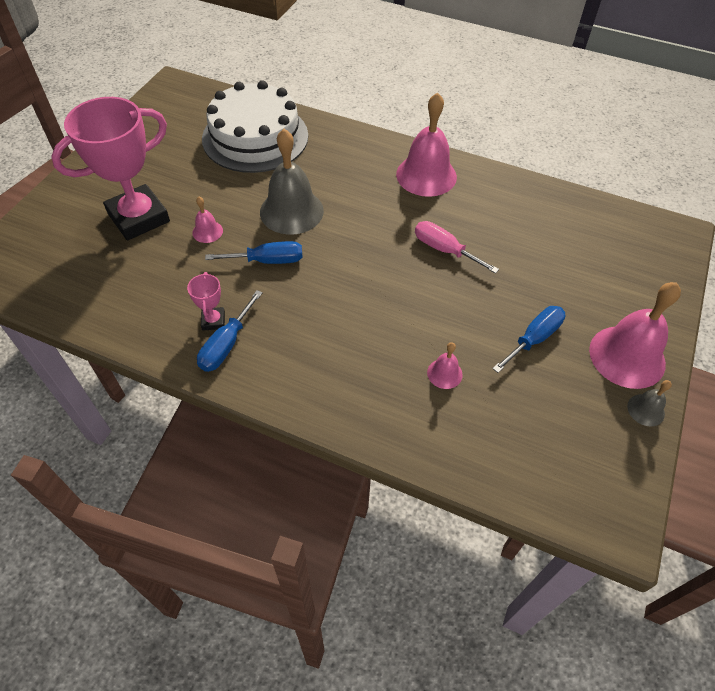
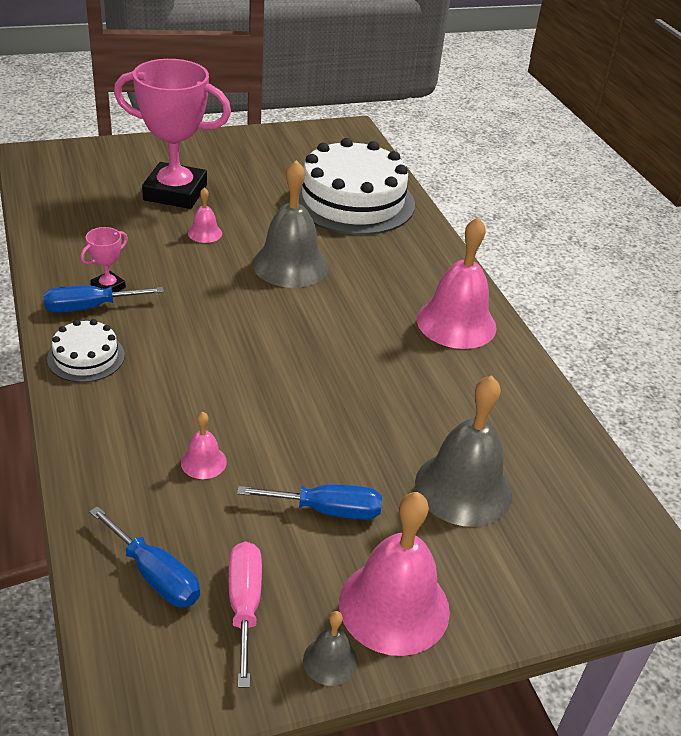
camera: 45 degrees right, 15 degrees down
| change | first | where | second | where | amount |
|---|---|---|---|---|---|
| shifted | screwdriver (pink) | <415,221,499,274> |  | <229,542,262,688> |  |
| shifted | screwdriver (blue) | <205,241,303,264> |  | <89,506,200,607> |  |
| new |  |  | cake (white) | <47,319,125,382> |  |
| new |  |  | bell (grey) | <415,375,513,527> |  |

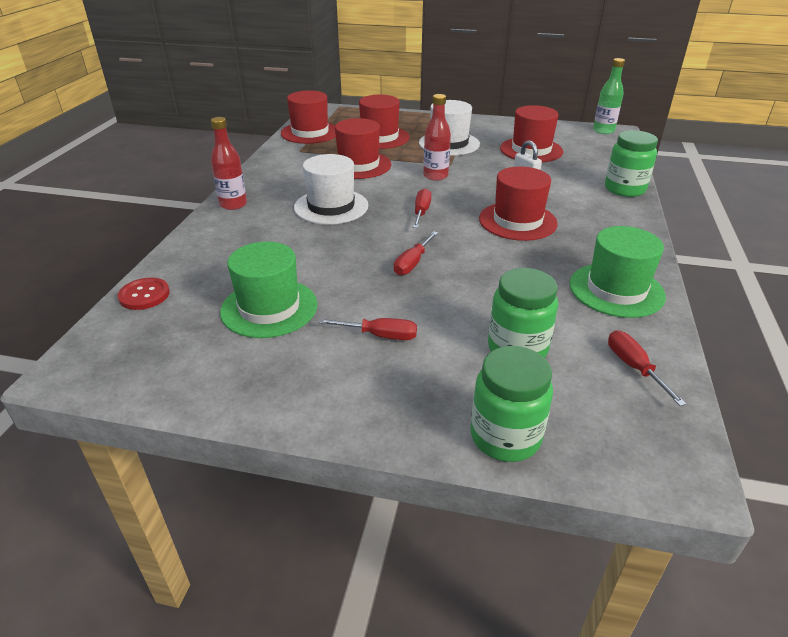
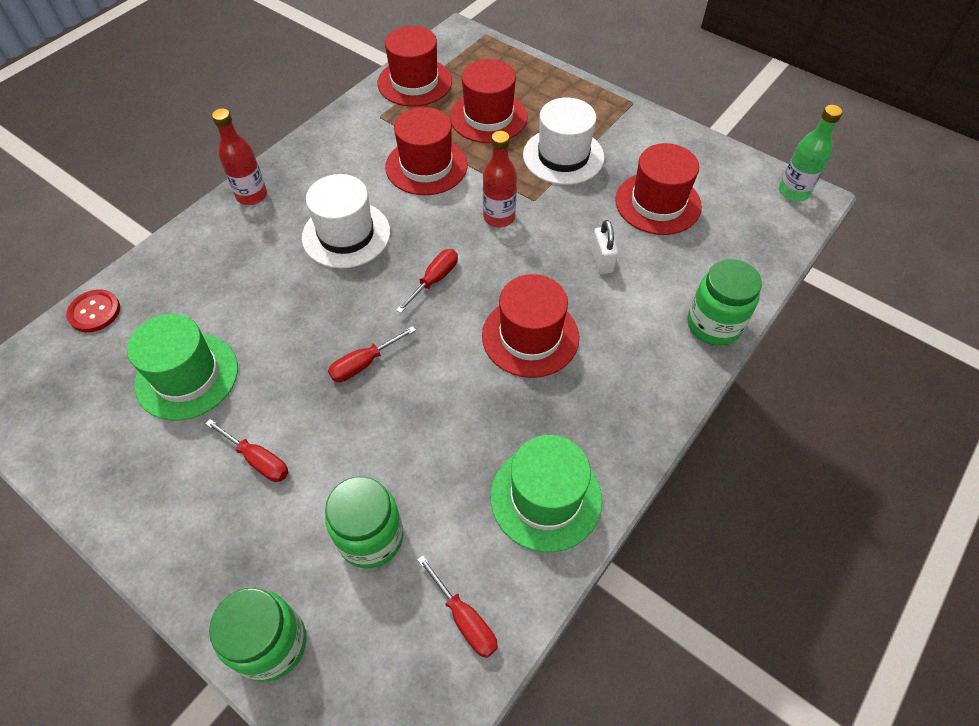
camera: 25 degrees right, 20 degrees up
| change | first | where | second | where | amount |
|---|---|---|---|---|---|
| rotated | screwdriver (red) | <608,330,686,406> |  | <417,555,498,658> | 135 degrees clockwise |

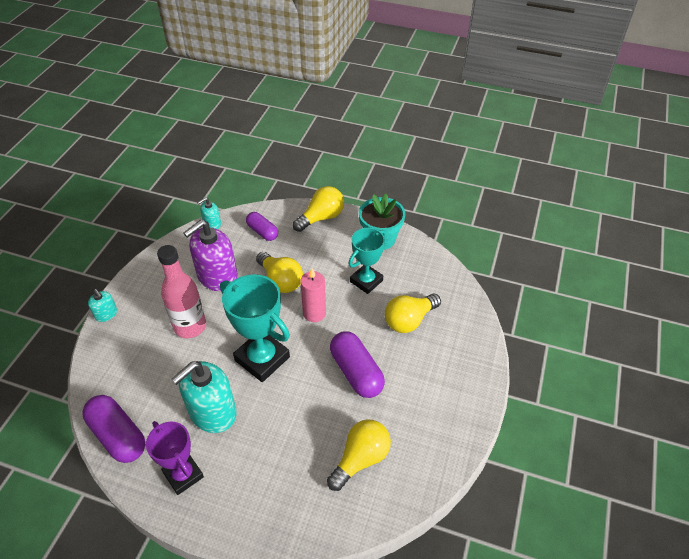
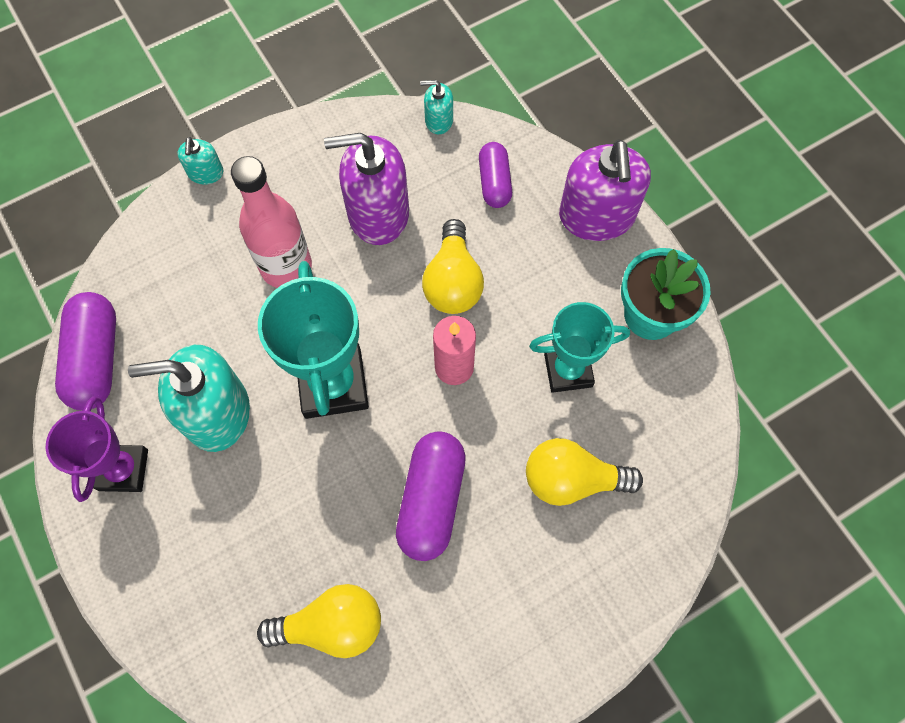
camera: 40 degrees right, 20 degrees up
| change | first | where | second | where | amount |
|---|---|---|---|---|---|
| swapped | light bulb (yellow) | <293,186,344,232> | soap dispenser (purple) | <559,139,651,241> |  |

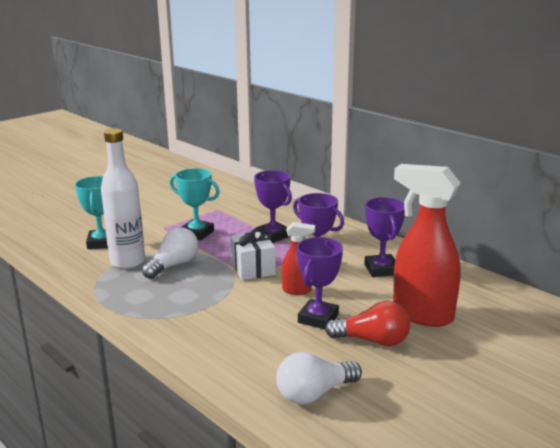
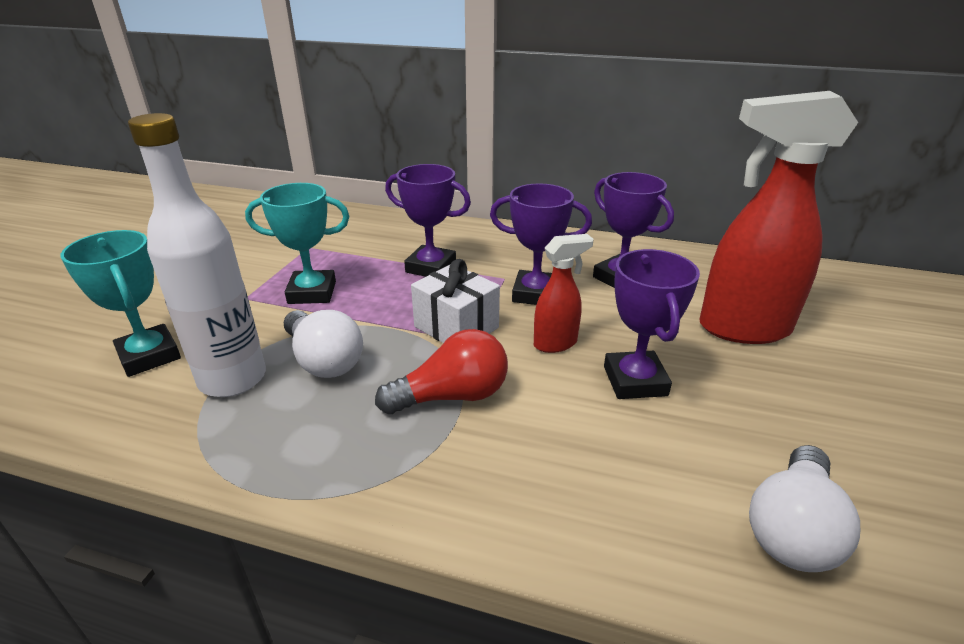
camera: 30 degrees left, 10 degrees up
| change | first | where | second | where | amount |
|---|---|---|---|---|---|
| rotated | light bulb (white) | <142,227,198,279> |  | <284,310,363,378> | 135 degrees clockwise |
| shifted | light bulb (red) | <325,301,411,346> |  | <375,329,508,414> |  |

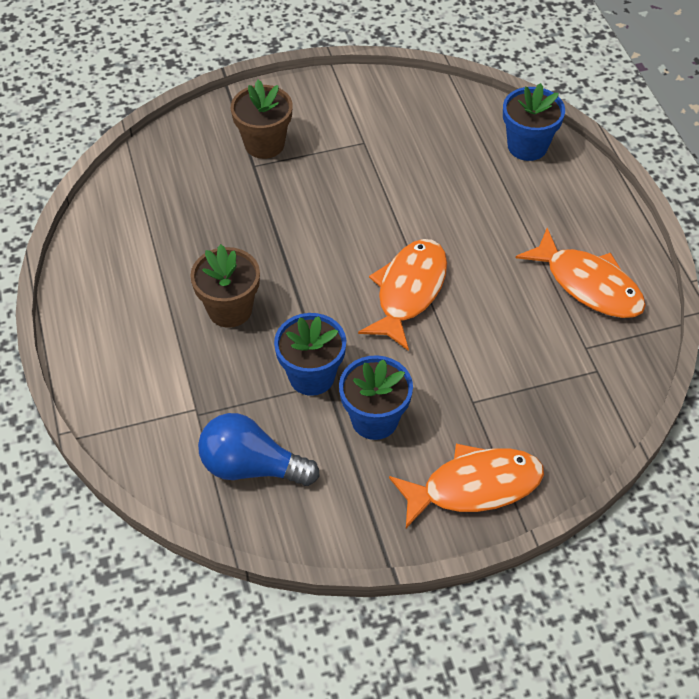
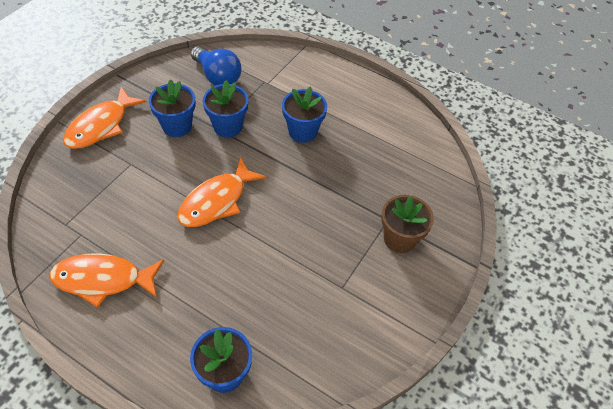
camera: 135 degrees right, 0 degrees up
| change | first | where | second | where | amount |
|---|---|---|---|---|---|
| rotated | fish (orange) | <358,239,447,351> |  | <177,157,266,227> | 60 degrees clockwise |
| repainted | flower pot (brown) | <190,244,260,328> | flower pot (blue) | <282,86,327,143> |  |
| rotated | light bulb (blue) | <198,413,320,486> |  | <191,46,241,86> | 75 degrees clockwise |

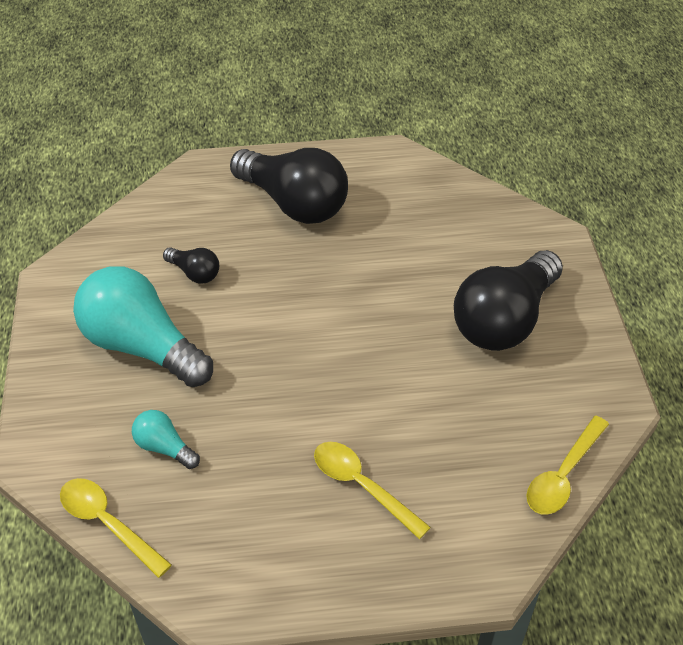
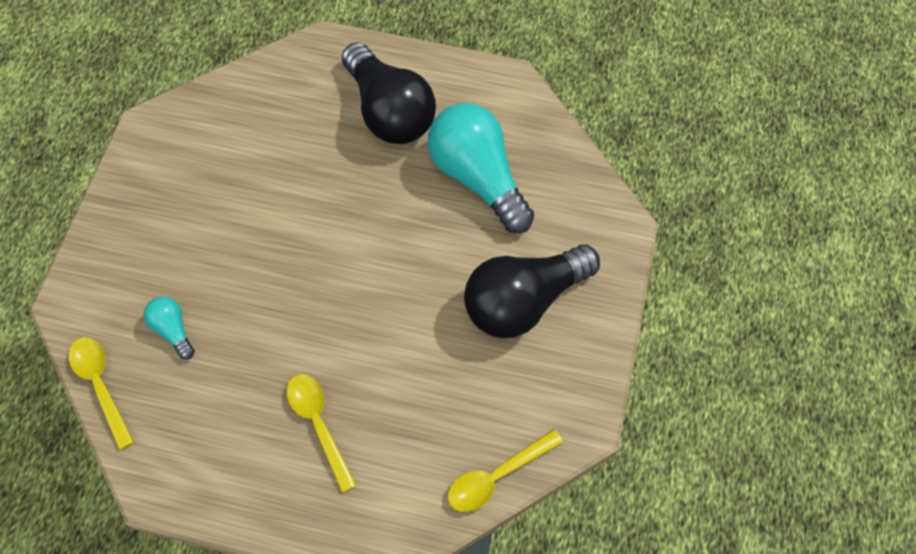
camera: 20 degrees right, 15 degrees up
| change | first | where | second | where | amount |
|---|---|---|---|---|---|
| gone | light bulb (black) | <163,247,219,284> |  |  |  |
| shifted | light bulb (turquoise) | <73,266,213,387> |  | <428,103,534,233> |  |

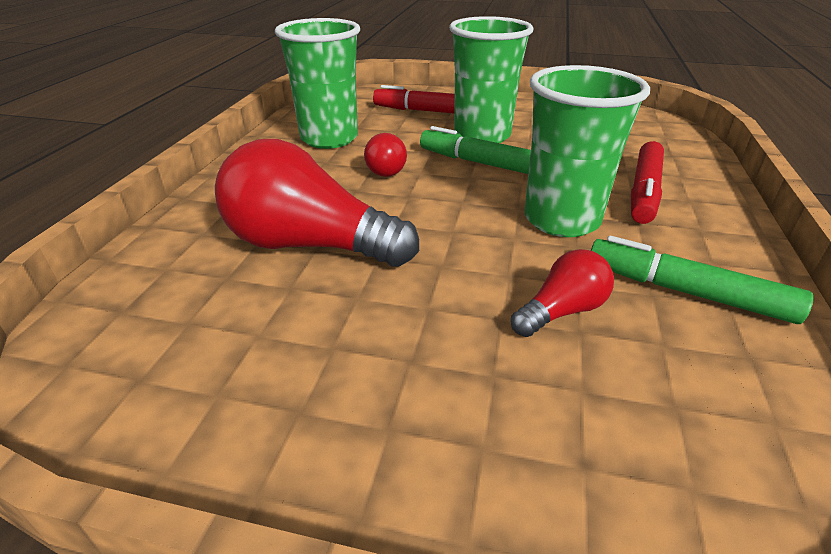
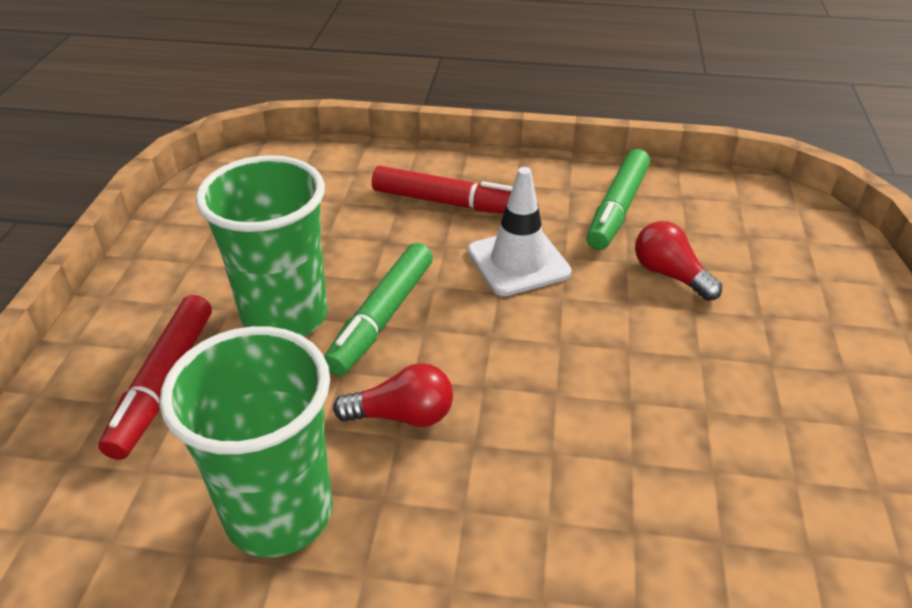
camera: 95 degrees left, 5 degrees up
| change | first | where | second | where | amount |
|---|---|---|---|---|---|
| swapped | cup (green) | <524,65,650,237> | traffic cone (white) | <468,167,572,296> |  |
| gone | light bulb (red) | <215,139,419,267> |  |  |  |

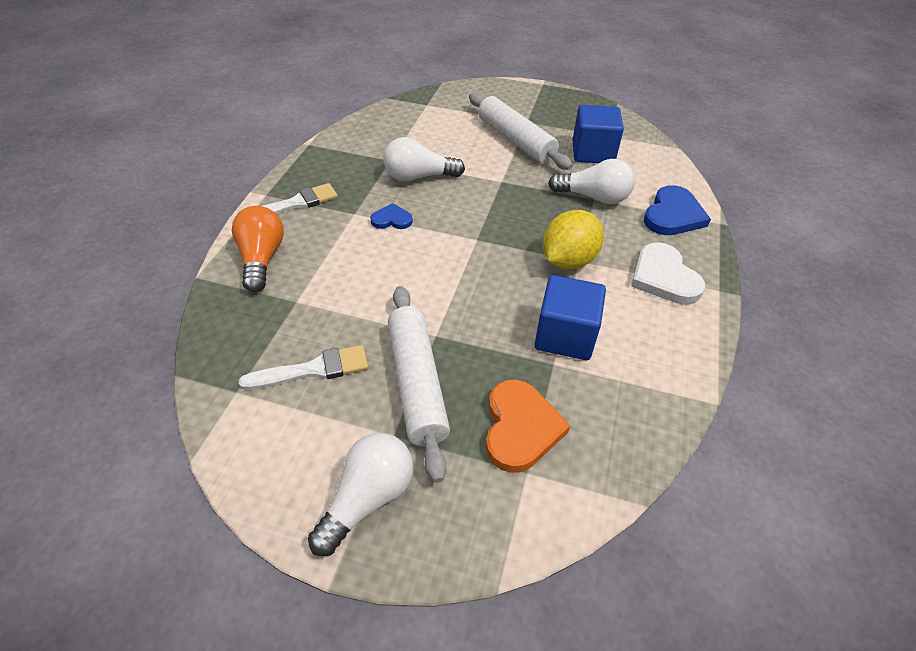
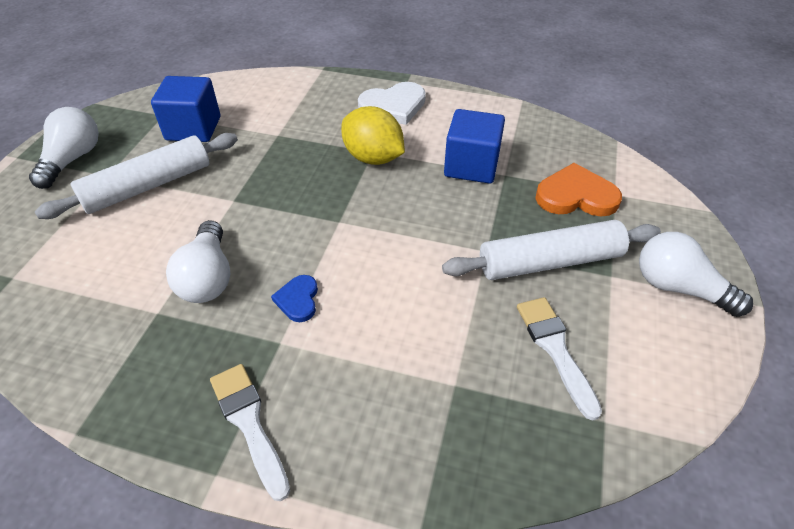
camera: 90 degrees left, 0 degrees up
| change | first | where | second | where | amount |
|---|---|---|---|---|---|
| shifted | light bulb (white) | <548,159,635,204> |  | <29,107,99,189> |  |
| gone | heart (blue) | <644,185,711,235> |  |  |  |
| gone | light bulb (orange) | <232,206,284,292> |  |  |  |

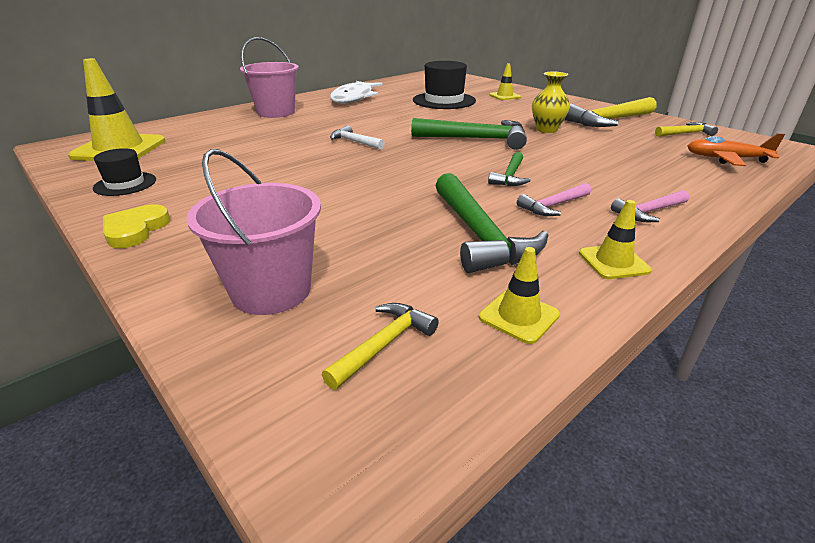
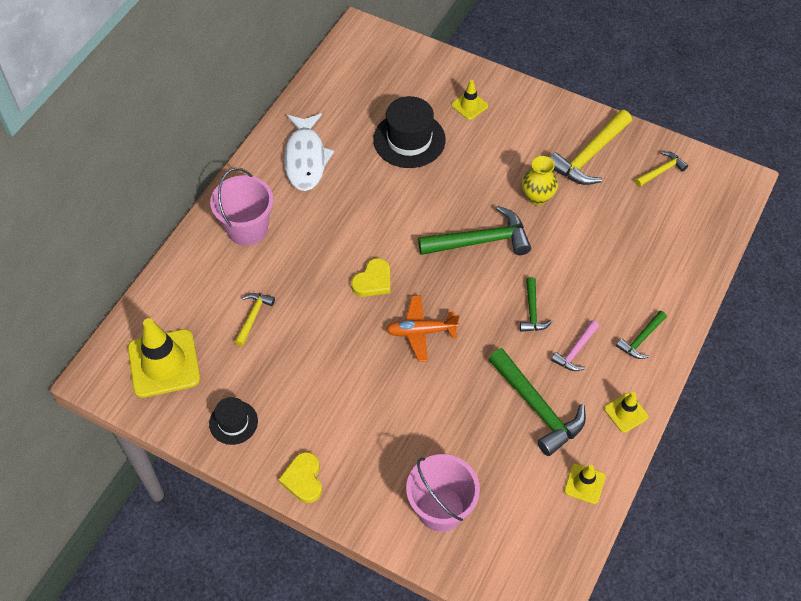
camera: 20 degrees left, 25 degrees up
| change | first | where | second | where | amount |
|---|---|---|---|---|---|
| swapped | hammer (white) | <330,125,385,150> | heart (yellow) | <351,258,390,297> |  |
| shifted | plane (orange) | <687,133,785,166> |  | <386,295,459,362> |  |
| repainted | hammer (pink) | <611,190,689,222> | hammer (green) | <616,311,667,359> |  |
| shifted | hammer (yellow) | <322,303,439,390> |  | <235,293,275,346> |  |

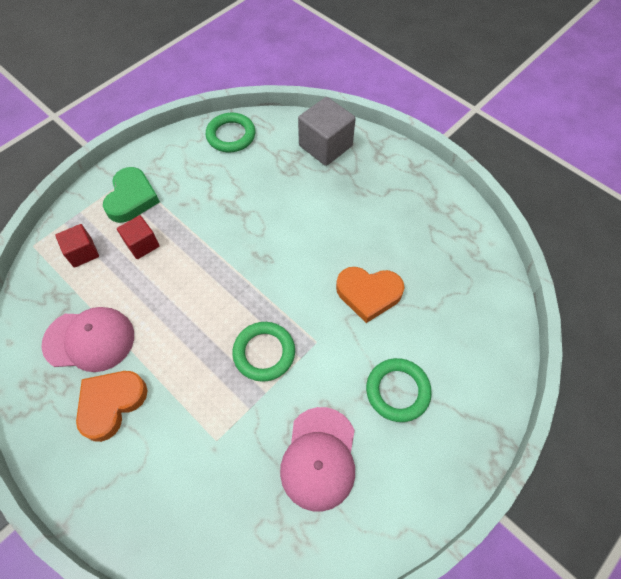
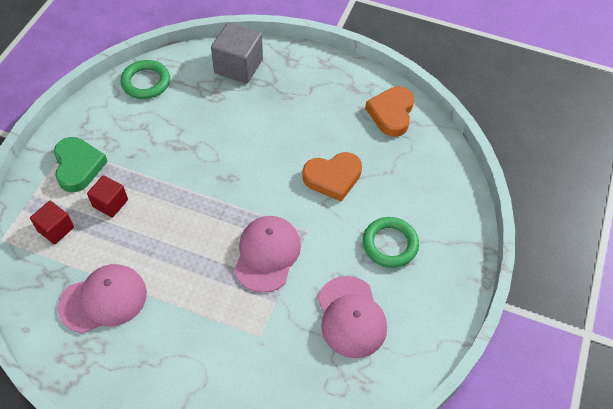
camera: 25 degrees left, 5 degrees down
| change | first | where | second | where | amount |
|---|---|---|---|---|---|
| swapped | ring (green) | <232,322,295,382> | cap (pink) | <234,216,301,293> |  |
| shifted | heart (orange) | <76,371,148,442> |  | <365,86,414,137> |  |

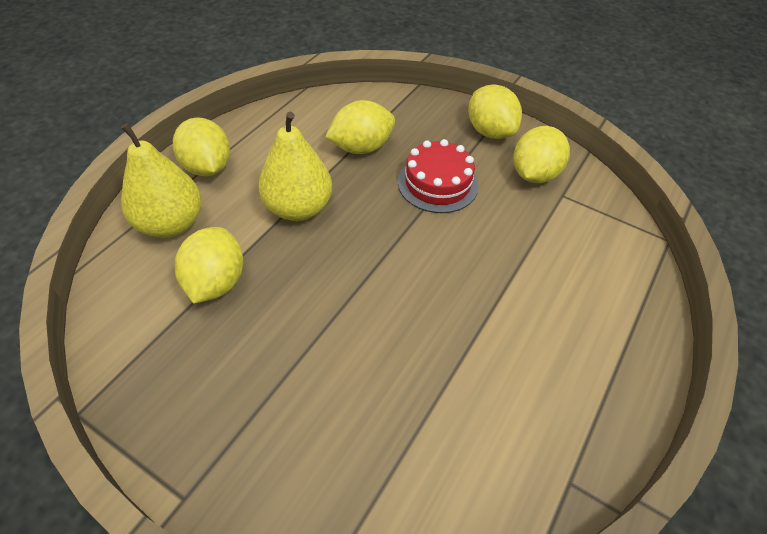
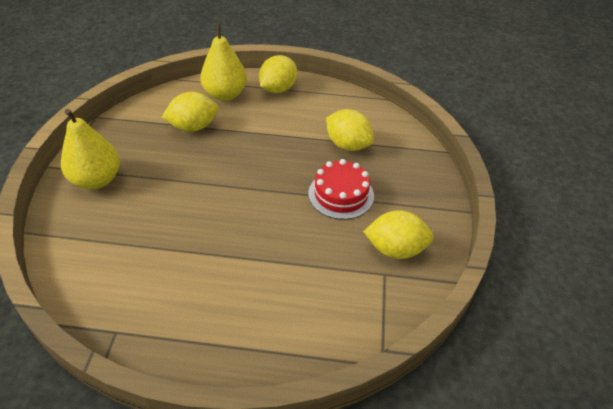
camera: 65 degrees right, 5 degrees down
| change | first | where | second | where | amount |
|---|---|---|---|---|---|
| gone | lemon (yellow) | <468,84,522,139> |  |  |  |
| shifted | pear (yellow) | <259,112,332,221> |  | <61,109,120,189> |  |

